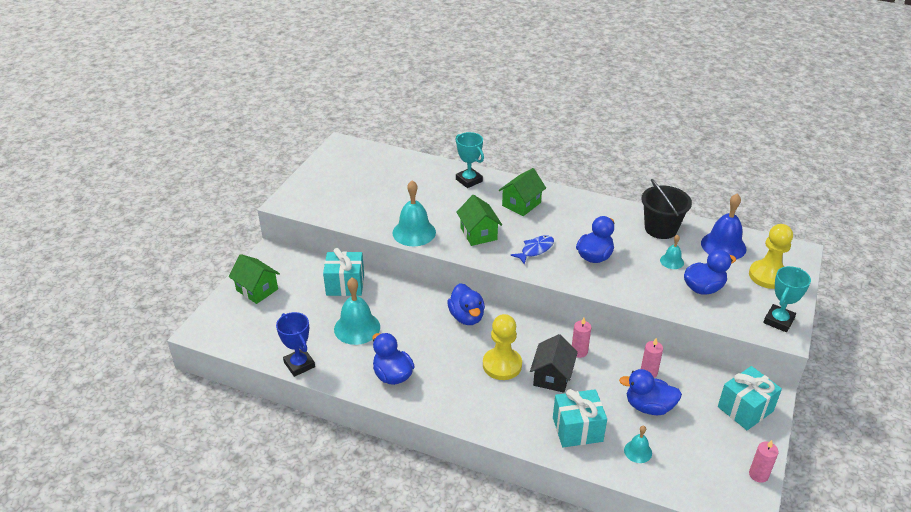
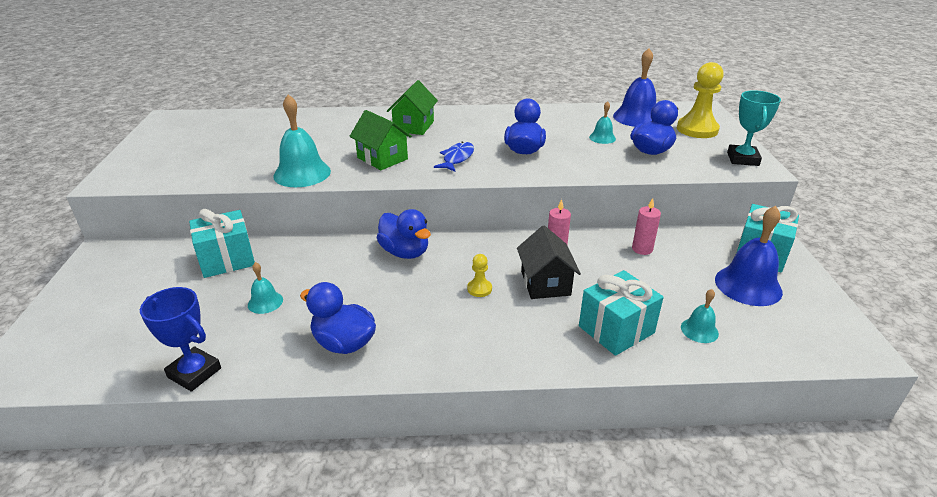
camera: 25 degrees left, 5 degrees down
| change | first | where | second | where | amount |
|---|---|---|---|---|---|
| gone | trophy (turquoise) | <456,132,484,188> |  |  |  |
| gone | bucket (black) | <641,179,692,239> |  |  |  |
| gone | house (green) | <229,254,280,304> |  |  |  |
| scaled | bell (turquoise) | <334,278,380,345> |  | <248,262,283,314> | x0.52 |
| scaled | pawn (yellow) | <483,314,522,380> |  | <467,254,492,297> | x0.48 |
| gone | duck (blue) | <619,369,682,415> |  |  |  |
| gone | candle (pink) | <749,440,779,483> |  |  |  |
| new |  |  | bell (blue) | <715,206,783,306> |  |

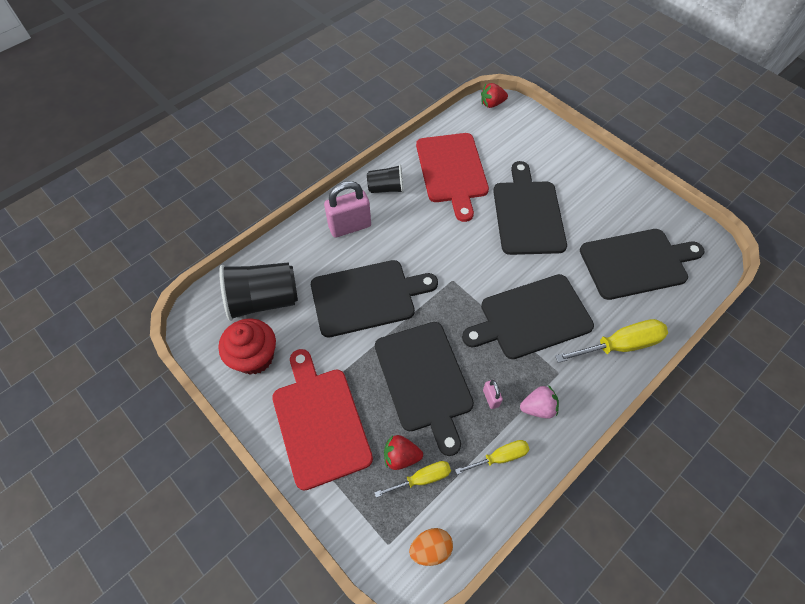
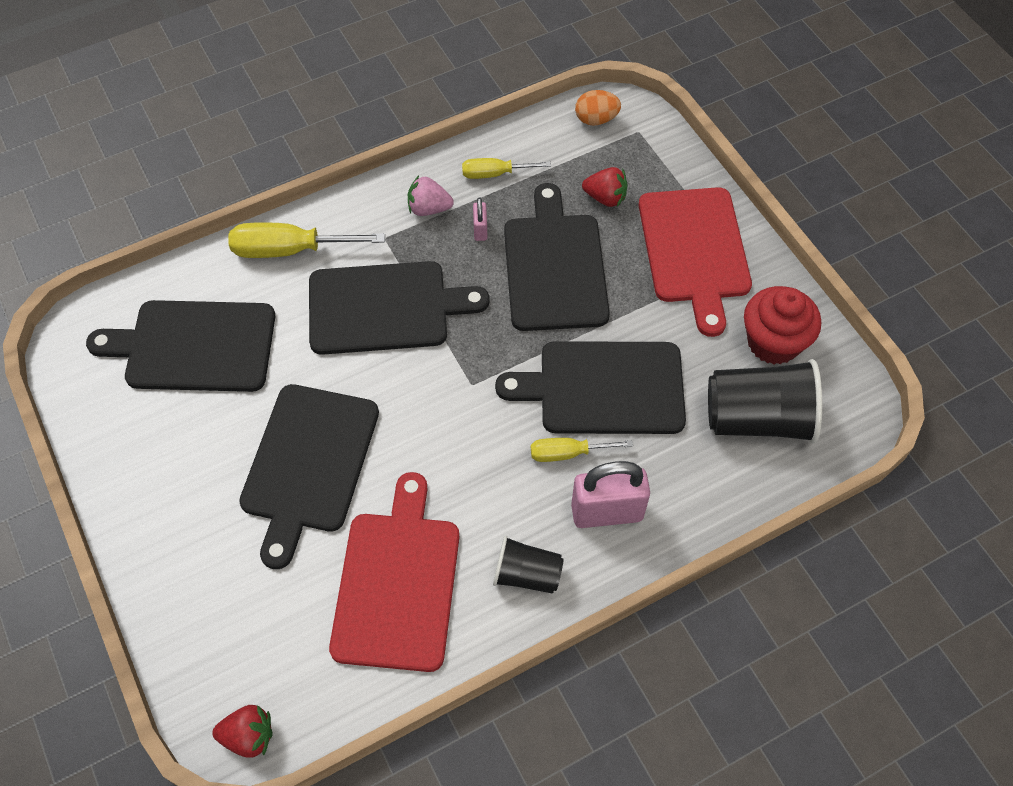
camera: 165 degrees left, 0 degrees up
| change | first | where | second | where | amount |
|---|---|---|---|---|---|
| shifted | screwdriver (yellow) | <374,461,451,498> |  | <531,438,633,462> |  |

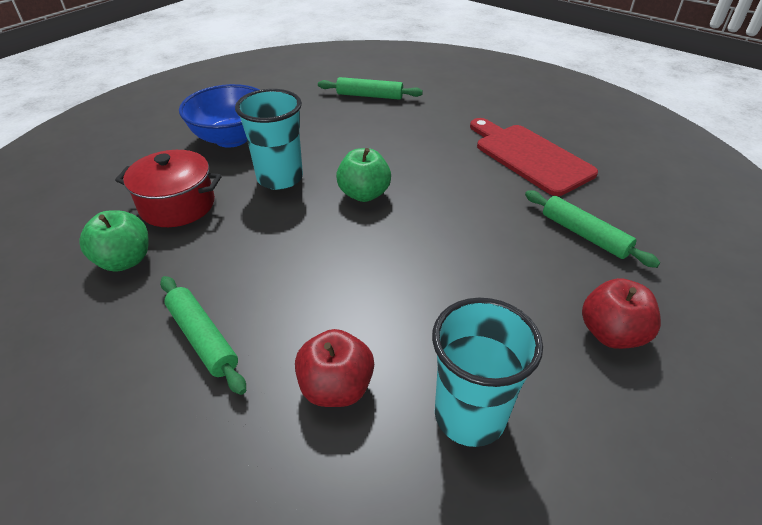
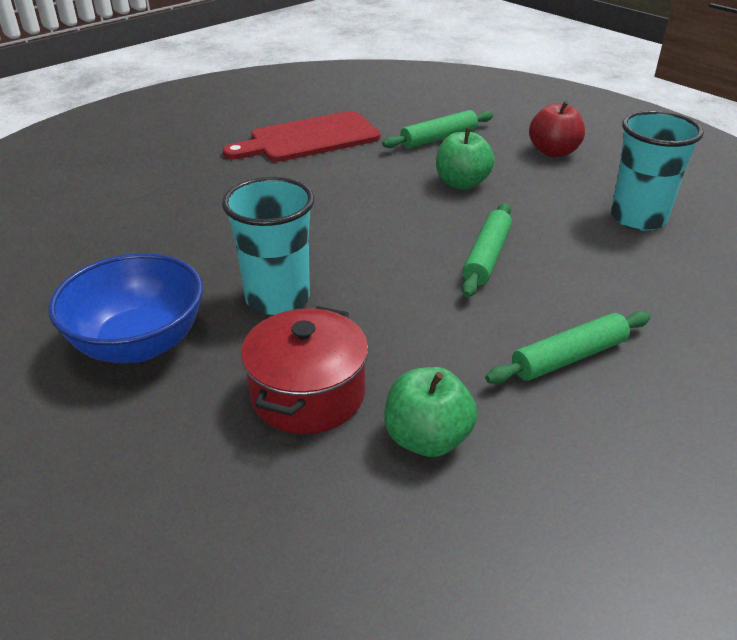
camera: 80 degrees left, 5 degrees down
| change | first | where | second | where | amount |
|---|---|---|---|---|---|
| shifted | rolling pin (green) | <318,77,423,100> |  | <462,203,512,297> |  |
| shifted | apple (green) | <336,148,391,202> |  | <436,128,495,189> |  |
| gone | apple (red) | <295,329,374,407> |  |  |  |

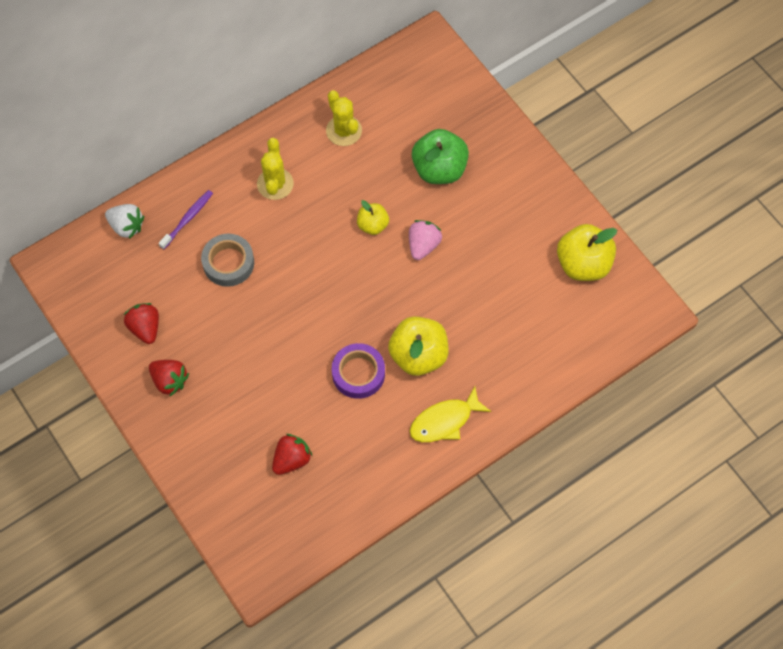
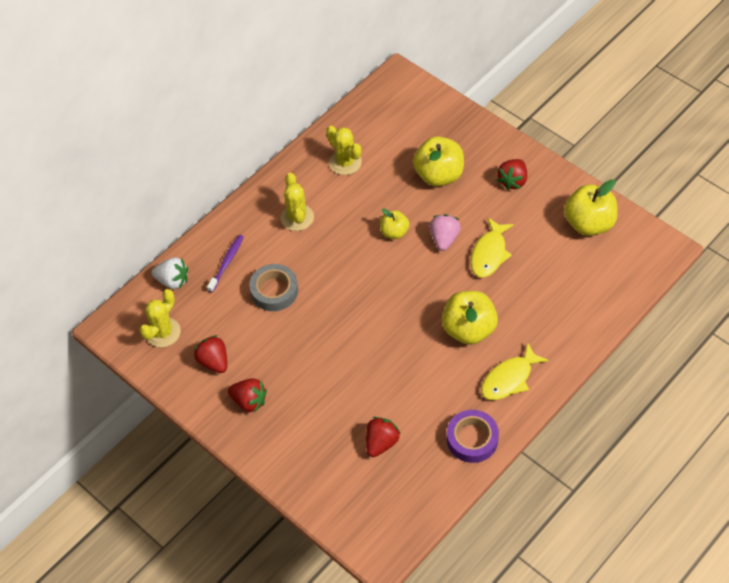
camera: 10 degrees left, 10 degrees down
| change | first | where | second | where | amount |
|---|---|---|---|---|---|
| repainted | apple (green) | <412,129,469,184> | apple (yellow) | <413,136,464,186> |  |
| shifted | tape (purple) | <332,343,385,399> |  | <447,410,499,463> |  |
| new |  |  | strawberry (red) | <497,159,527,190> |  |
| new |  |  | fish (yellow) | <471,217,514,277> |  |
| new |  |  | cactus (yellow) | <139,289,181,347> |  |

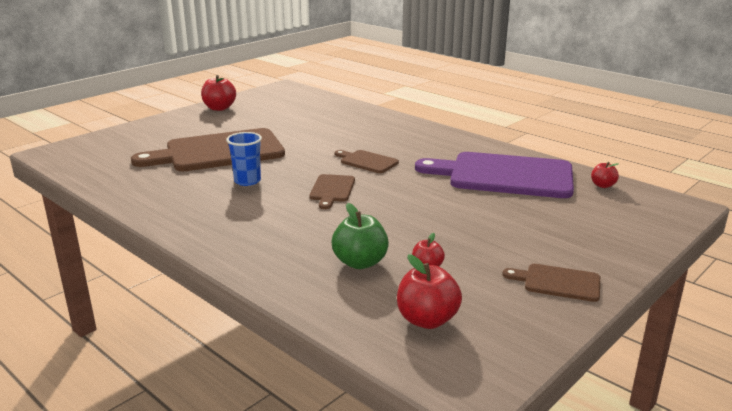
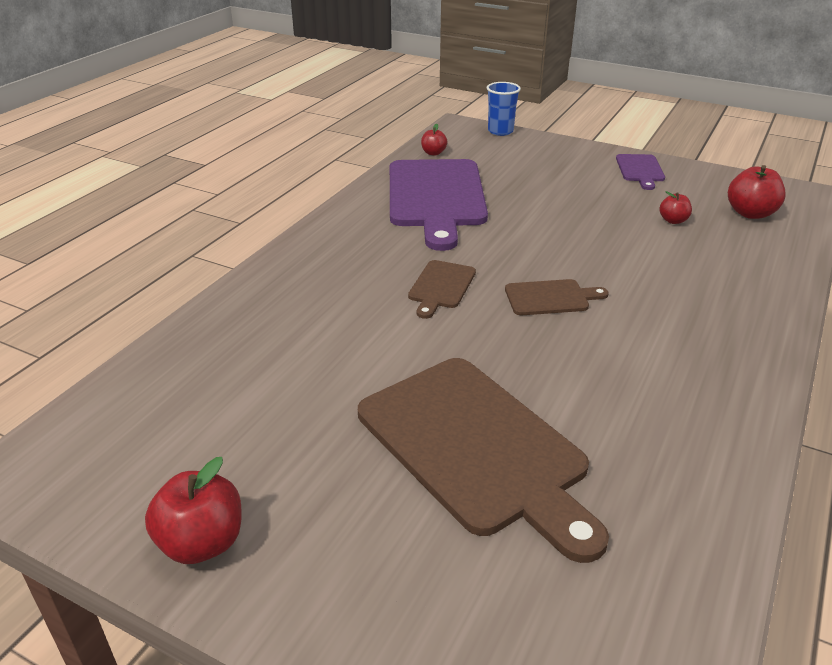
camera: 105 degrees left, 10 degrees up
| change | first | where | second | where | amount |
|---|---|---|---|---|---|
| shifted | cup (blue) | <226,132,262,186> |  | <487,82,521,136> |  |
| gone | apple (green) | <332,203,389,269> |  |  |  |
| repainted | cutting board (brown) | <503,264,600,302> | cutting board (purple) | <616,154,665,190> |  |

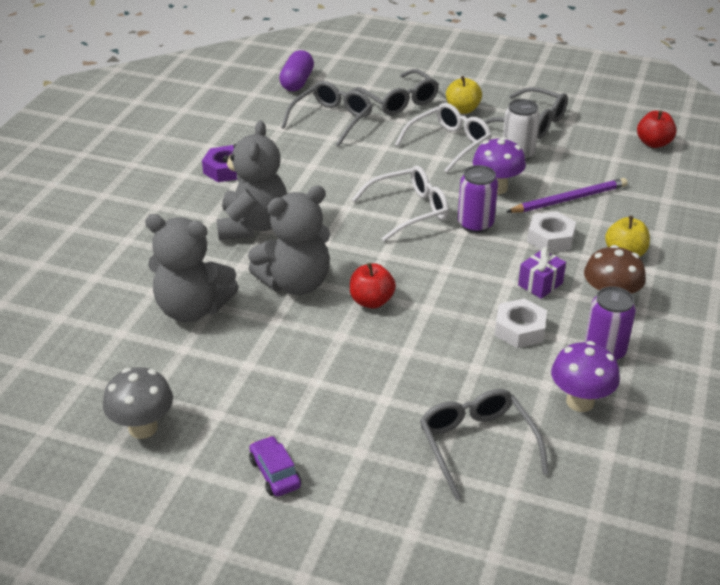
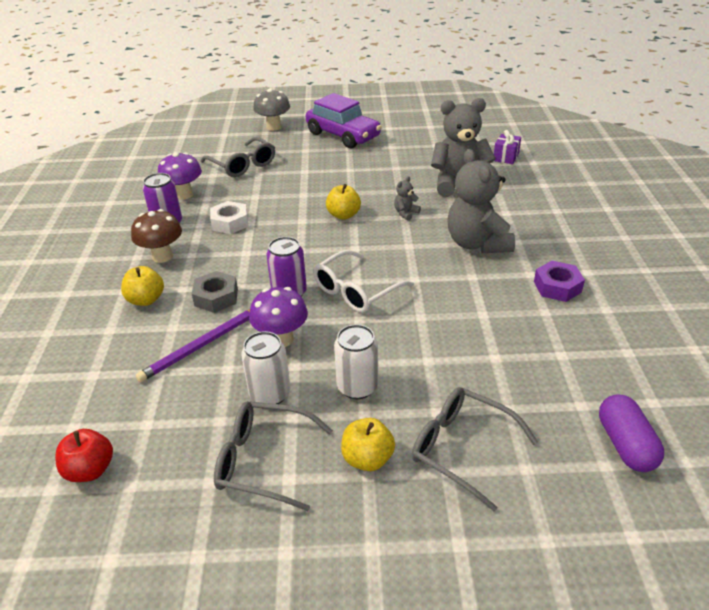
camera: 160 degrees right, 0 degrees up
| change | first | where | second | where | amount |
|---|---|---|---|---|---|
| gone | glasses (grey) | <281,81,373,147> |  |  |  |
| swapped | glasses (white) | <395,103,491,173> | can (white) | <334,324,378,399> |  |
| scaled | teddy bear (grey) | <248,186,330,295> |  | <394,176,421,221> | x0.42 |
| repainted | nut (white) | <527,211,576,253> | nut (grey) | <192,271,238,313> |  |
| shifted | gift (purple) | <518,247,566,299> |  | <494,130,521,164> |  |
| repainted | apple (red) | <350,263,396,309> | apple (yellow) | <326,184,361,220> |  |
| shifted | mushroom (grey) | <103,367,173,439> |  | <253,89,290,131> |  |
| scaled | car (purple) | <249,436,301,497> |  | <306,93,382,148> | x2.12 |

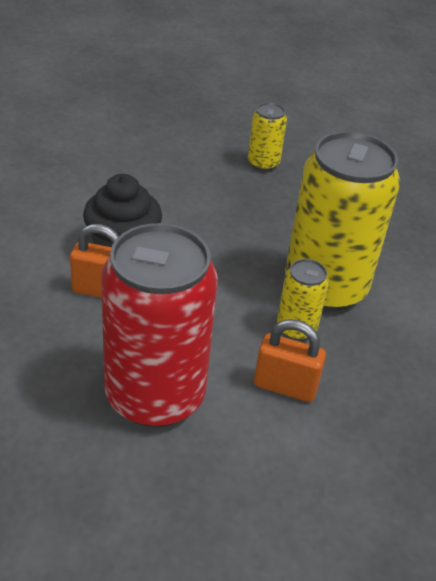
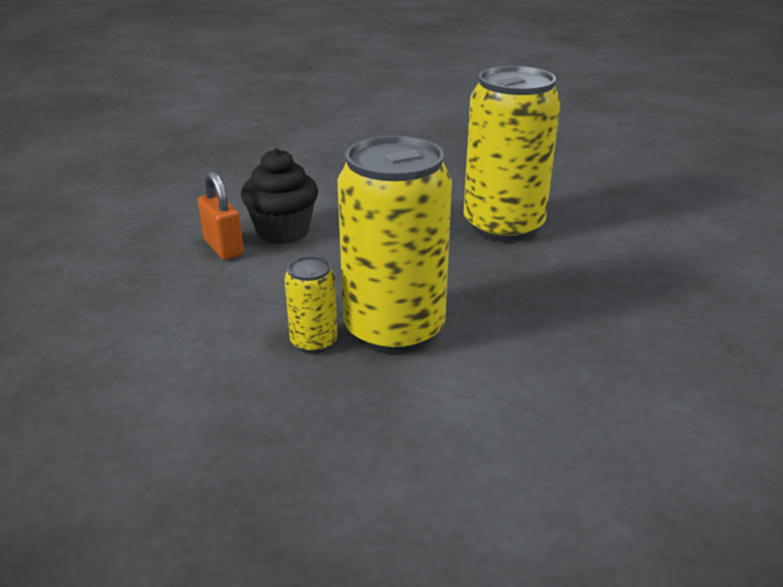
camera: 50 degrees right, 10 degrees down
| change | first | where | second | where | amount |
|---|---|---|---|---|---|
| scaled | can (yellow) | <248,102,287,171> |  | <464,66,561,242> | x2.18 |
| gone | can (red) | <101,223,218,427> |  |  |  |
| gone | padlock (orange) | <254,319,326,402> |  |  |  |

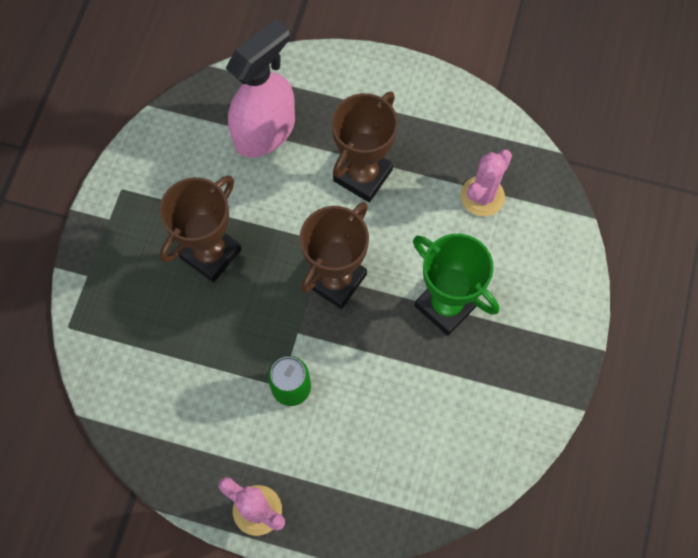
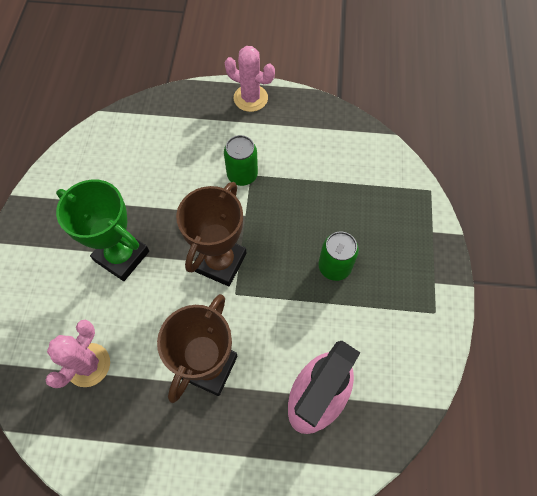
camera: 170 degrees right, 5 degrees down
| change | first | where | second | where | amount |
|---|---|---|---|---|---|
| swapped | trophy (brown) | <159,176,242,282> | can (green) | <318,232,359,281> |  |

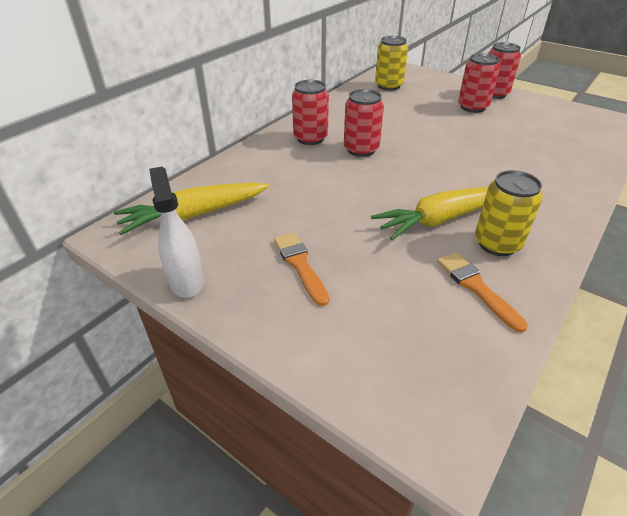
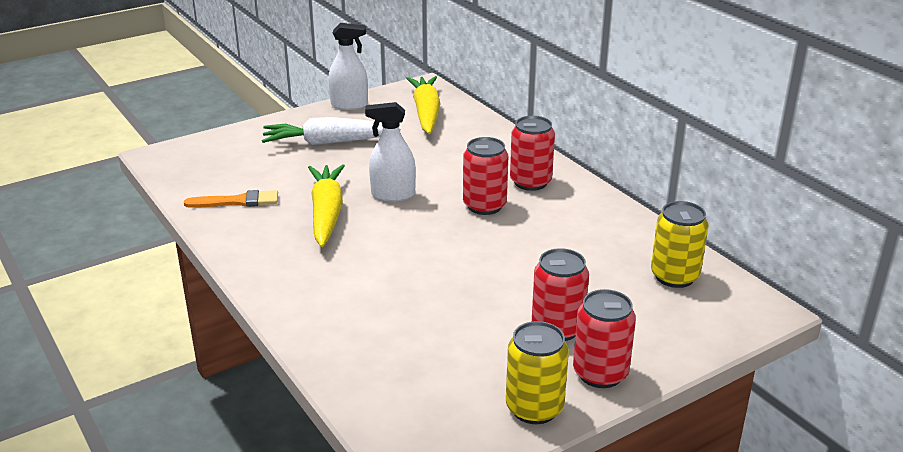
camera: 110 degrees right, 10 degrees down
| change | first | where | second | where | amount |
|---|---|---|---|---|---|
| shifted | can (yellow) | <475,170,542,256> |  | <506,321,569,424> |  |
| swapped | brush (orange) | <274,232,329,306> | carrot (white) | <262,117,401,145> |  |
| new |  |  | spray bottle (white) | <365,102,416,201> |  |

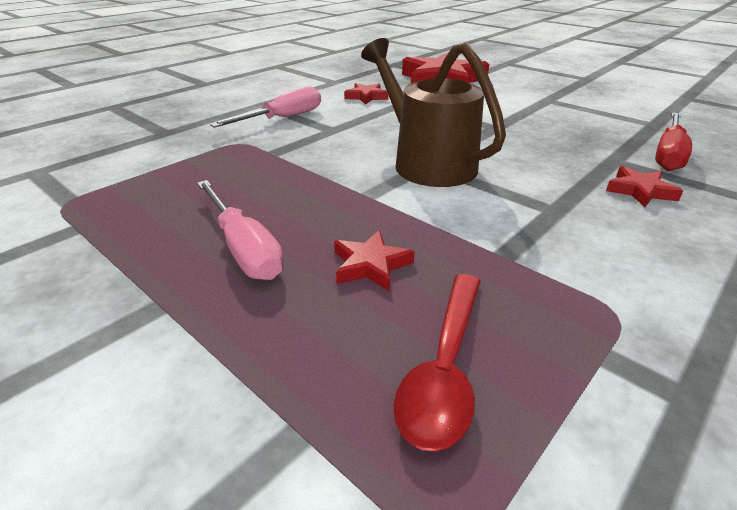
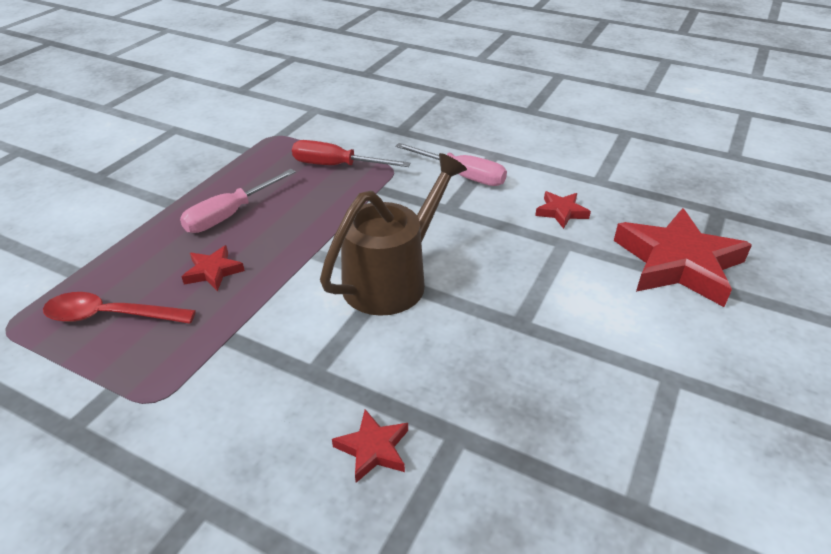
camera: 75 degrees right, 5 degrees up
| change | first | where | second | where | amount |
|---|---|---|---|---|---|
| shifted | screwdriver (red) | <655,112,692,171> |  | <292,140,410,167> |  |

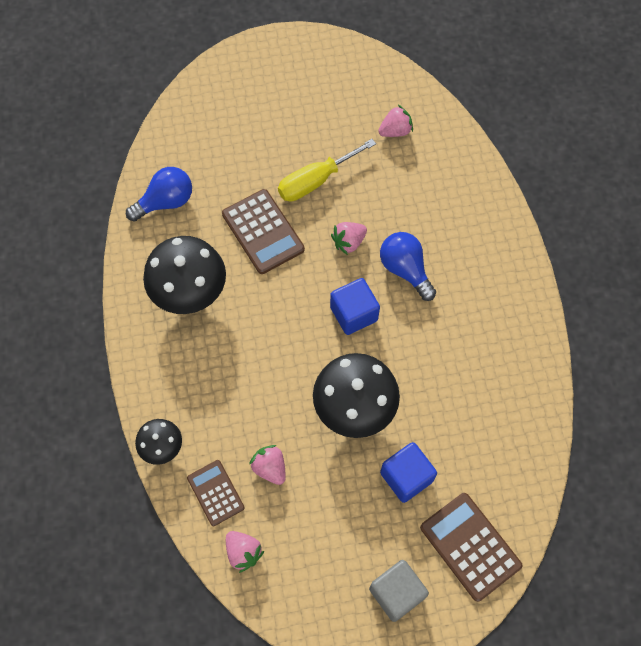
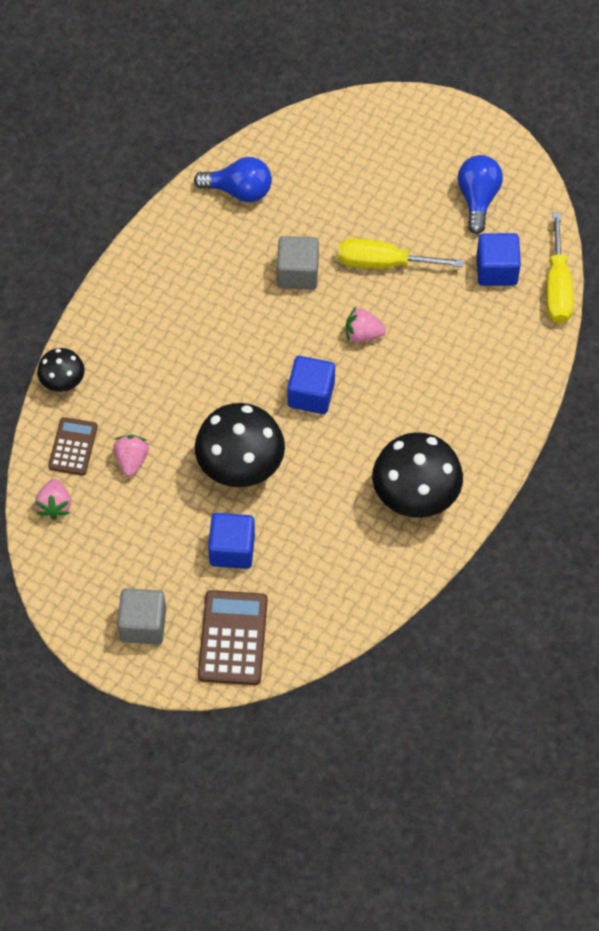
camera: 40 degrees right, 5 degrees down
| change | first | where | second | where | amount |
|---|---|---|---|---|---|
| swapped | strawberry (pink) | <378,105,413,137> | cube (blue) | <477,233,521,286> |  |
| swapped | calculator (brown) | <222,189,305,274> | cube (grey) | <277,236,319,290> |  |
| shifted | light bulb (blue) | <380,232,436,301> |  | <458,155,503,234> |  |
| shifted | mushroom (black) | <143,236,226,314> |  | <372,432,463,518> |  |
| new |  |  | screwdriver (yellow) | <546,212,573,323> |  |

